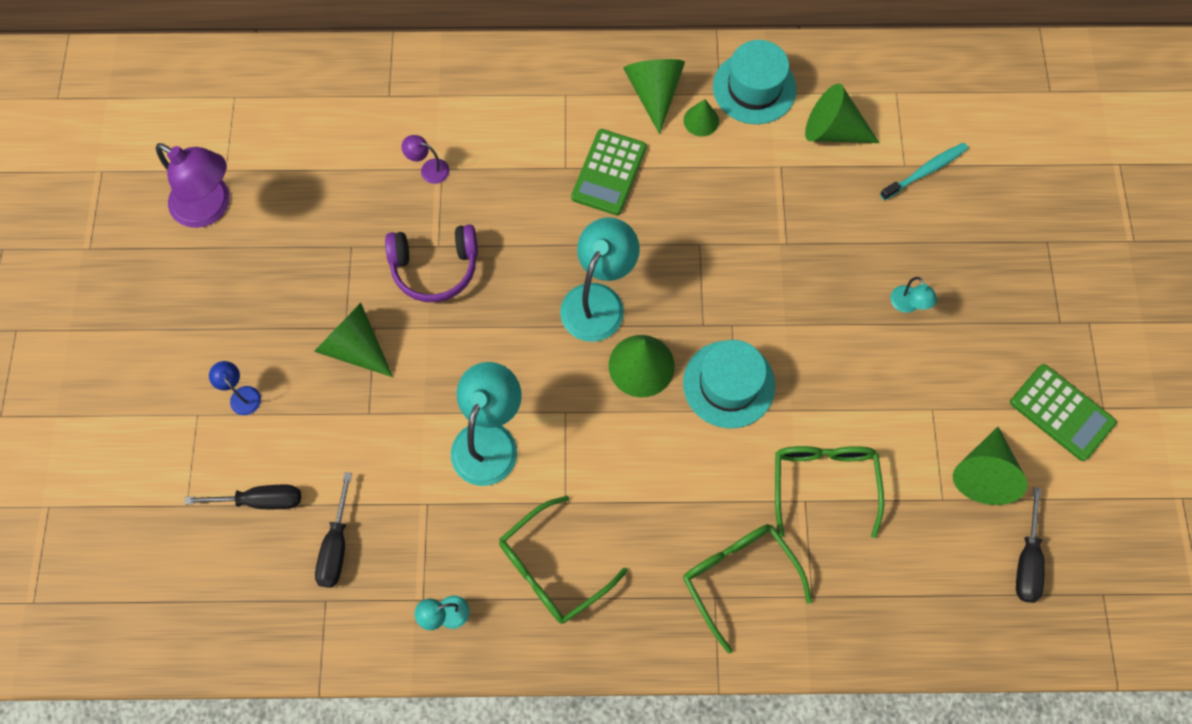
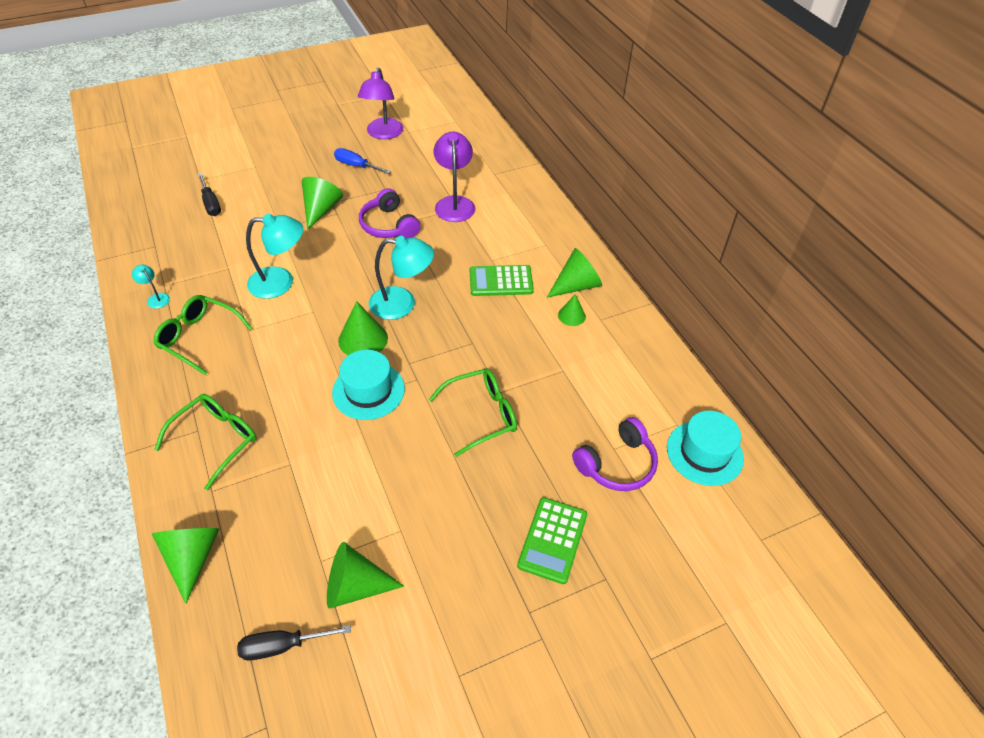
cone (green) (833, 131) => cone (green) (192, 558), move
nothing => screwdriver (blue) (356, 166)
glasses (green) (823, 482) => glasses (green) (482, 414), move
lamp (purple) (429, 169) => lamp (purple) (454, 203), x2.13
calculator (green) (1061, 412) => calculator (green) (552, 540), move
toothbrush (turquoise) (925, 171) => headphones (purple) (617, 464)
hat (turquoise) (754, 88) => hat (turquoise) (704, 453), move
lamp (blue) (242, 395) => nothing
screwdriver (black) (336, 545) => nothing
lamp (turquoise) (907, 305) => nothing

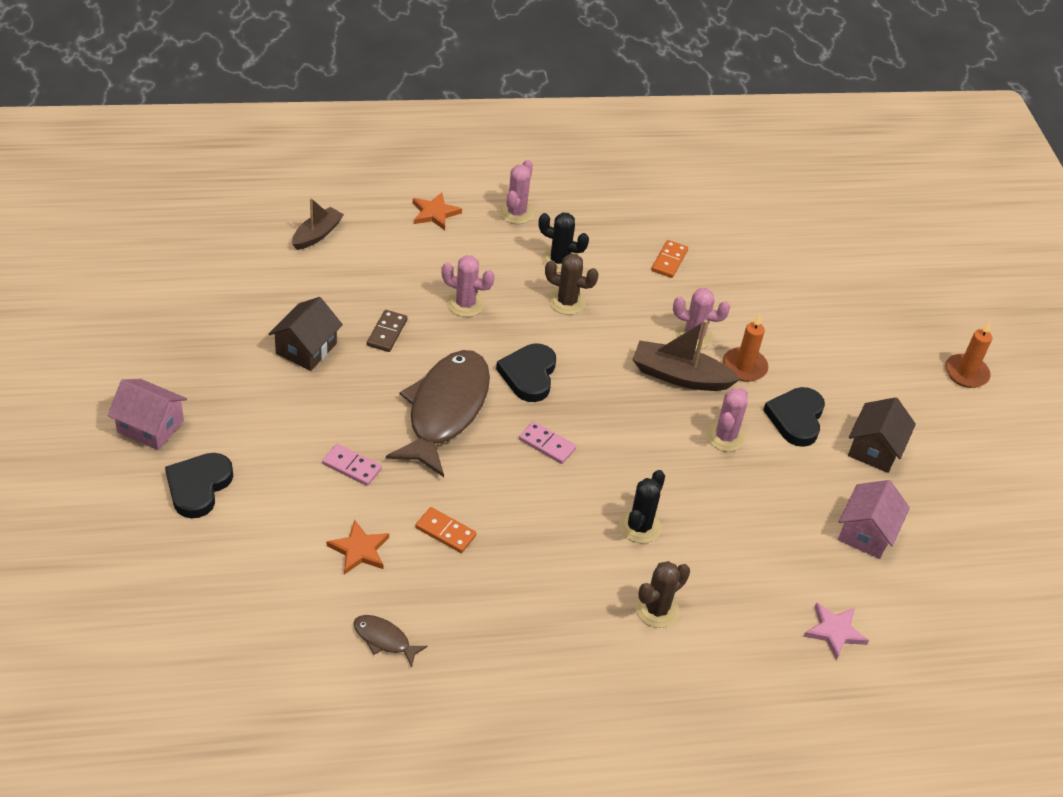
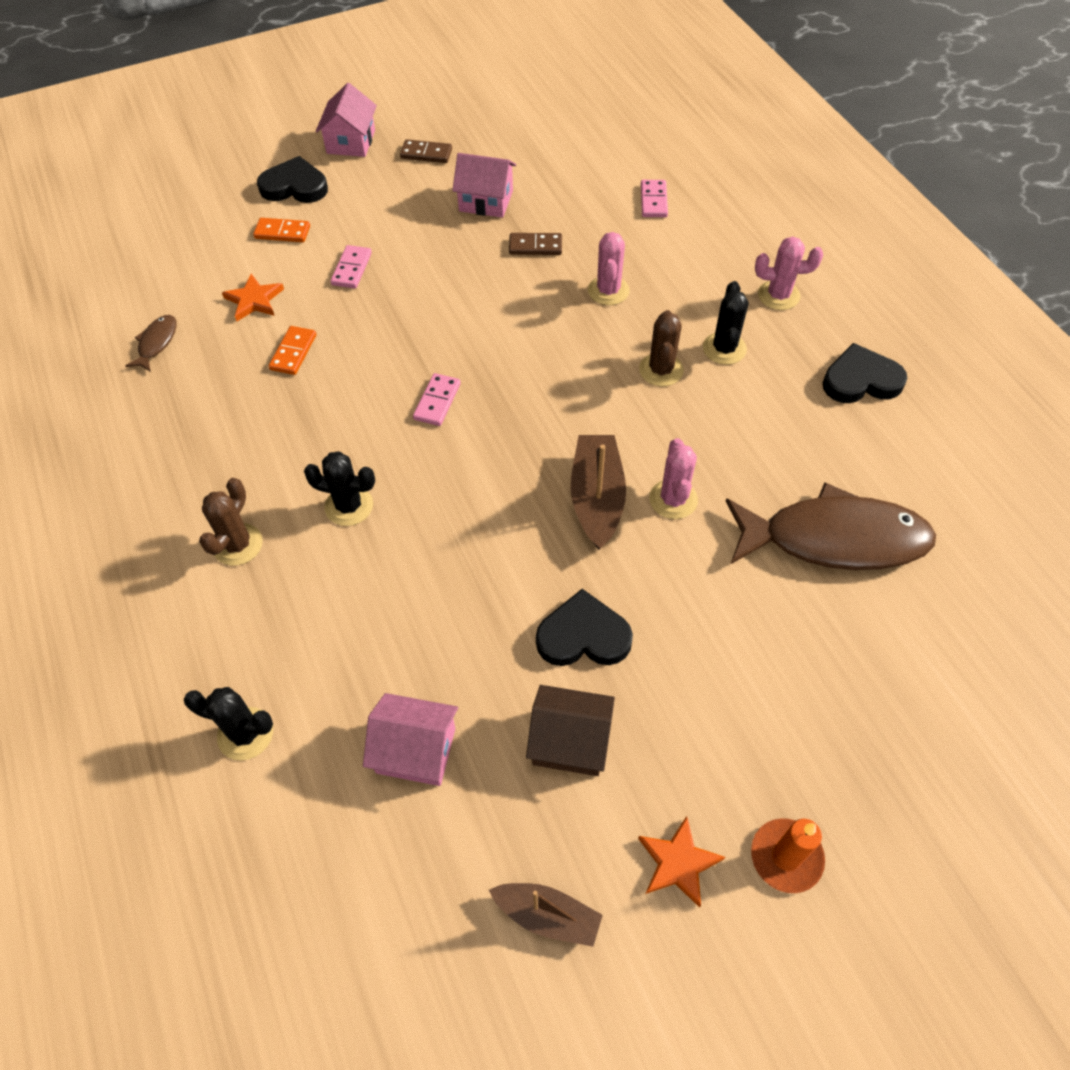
star (pink) (834, 631) => cactus (black) (245, 734)
cactus (brown) (657, 609) => cactus (brown) (238, 544), 75 degrees clockwise
domino (orange) (669, 261) => domino (orange) (282, 232), move
nothing => domino (brown) (426, 153)
house (brown) (306, 348) => house (pink) (486, 201)
boat (brown) (317, 234) => boat (brown) (547, 916), move
star (orange) (435, 213) => star (orange) (678, 862), move
nothing => domino (pink) (654, 201)
fish (brown) (445, 410) => fish (brown) (834, 539), move
heart (black) (529, 375) => heart (black) (861, 380), move
cactus (pink) (725, 437) => nothing
candle (orange) (744, 367) => nothing

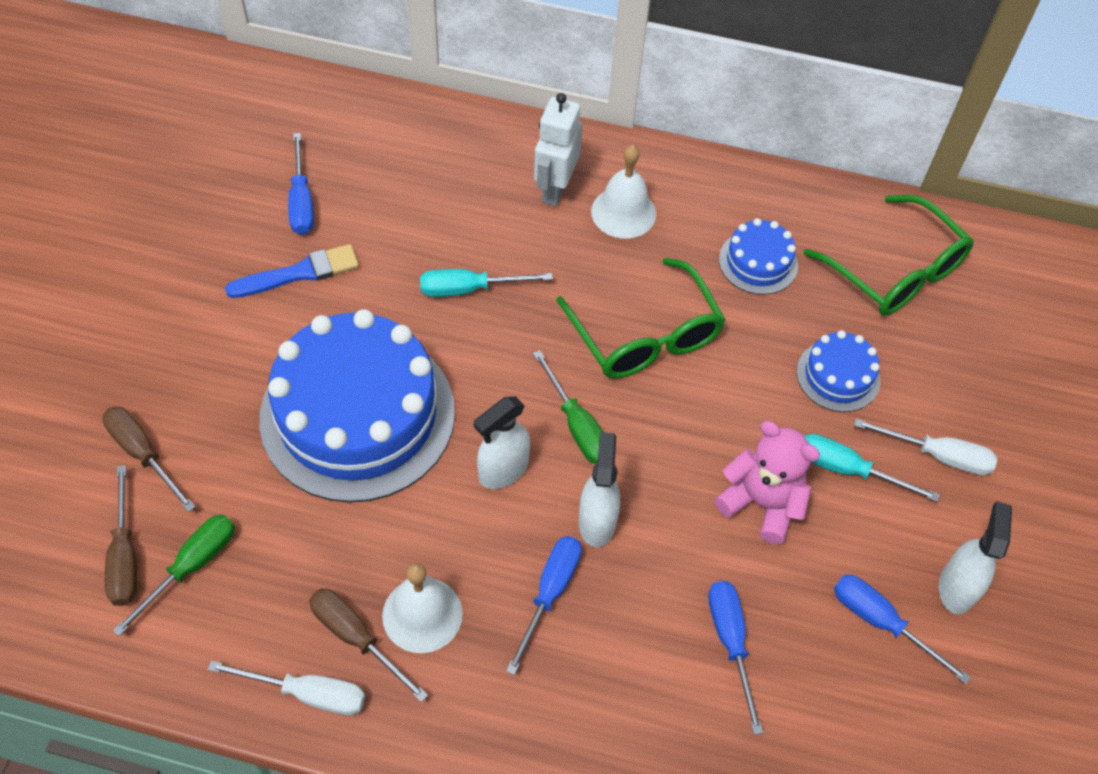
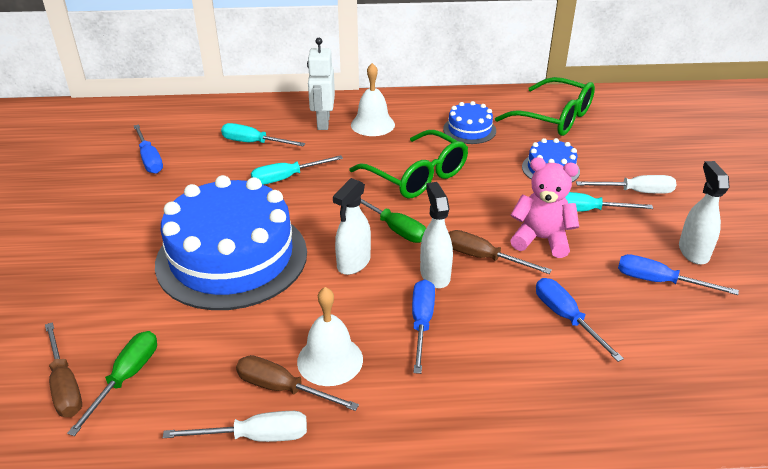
nothing => screwdriver (turquoise) (253, 143)
screwdriver (brown) (143, 454) => screwdriver (brown) (483, 258), move
brush (blue) (299, 273) => nothing

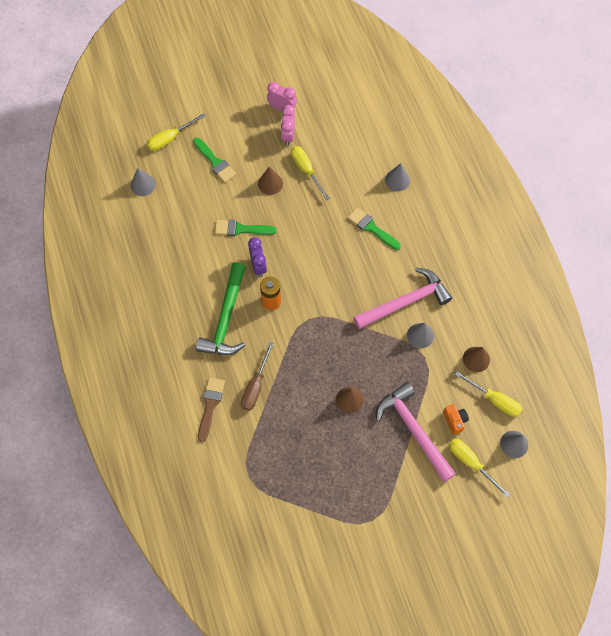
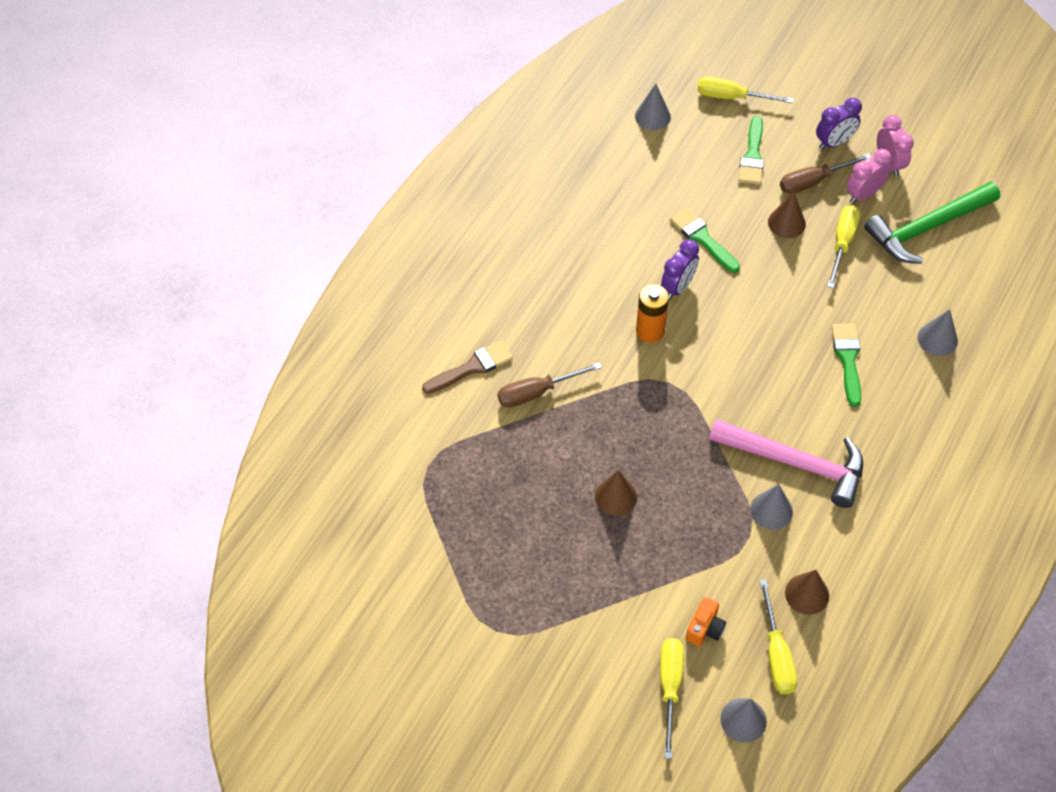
nothing => screwdriver (brown) (813, 182)
nothing => clock (purple) (834, 143)
hammer (green) (226, 318) => hammer (green) (927, 228), move
hammer (pink) (414, 430) => nothing

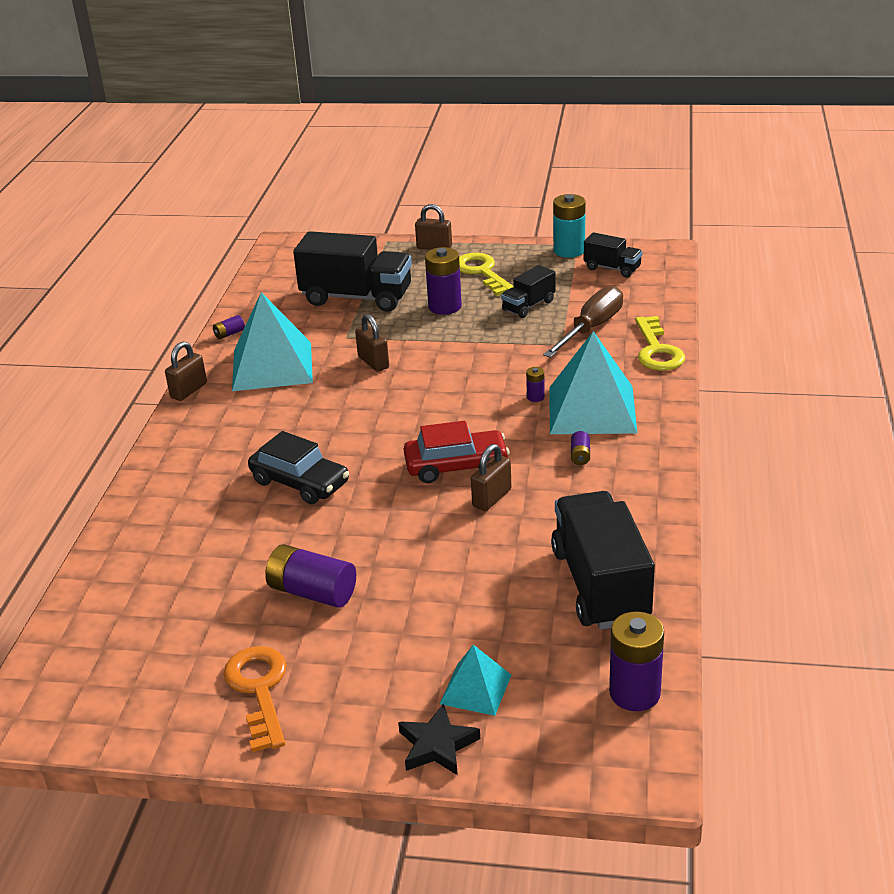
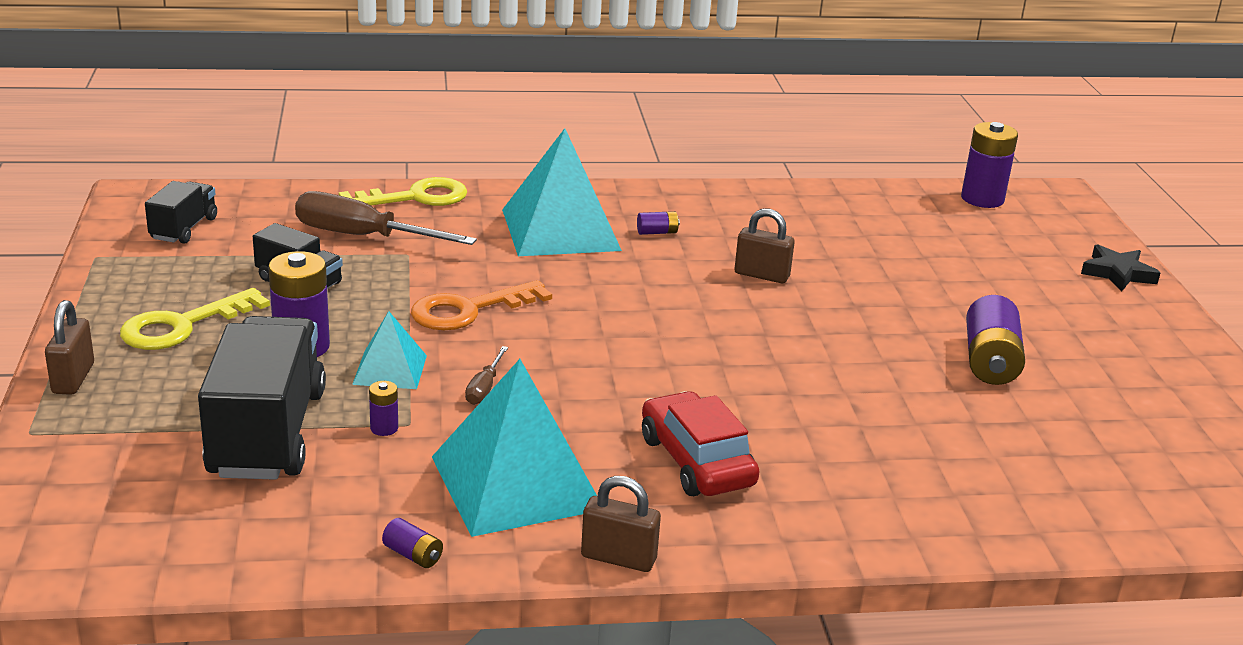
pyramid (turquoise) (475, 689) => pyramid (turquoise) (390, 369), move
battery (purple) (535, 397) => battery (purple) (384, 428), move
key (orange) (259, 690) => key (orange) (468, 310), move
padlock (brown) (373, 362) => screwdriver (brown) (484, 388)
car (red) (456, 466) => car (red) (696, 461), move
car (black) (300, 482) => nothing
truck (black) (600, 585) => nothing
battery (turquoise) (569, 250) => nothing

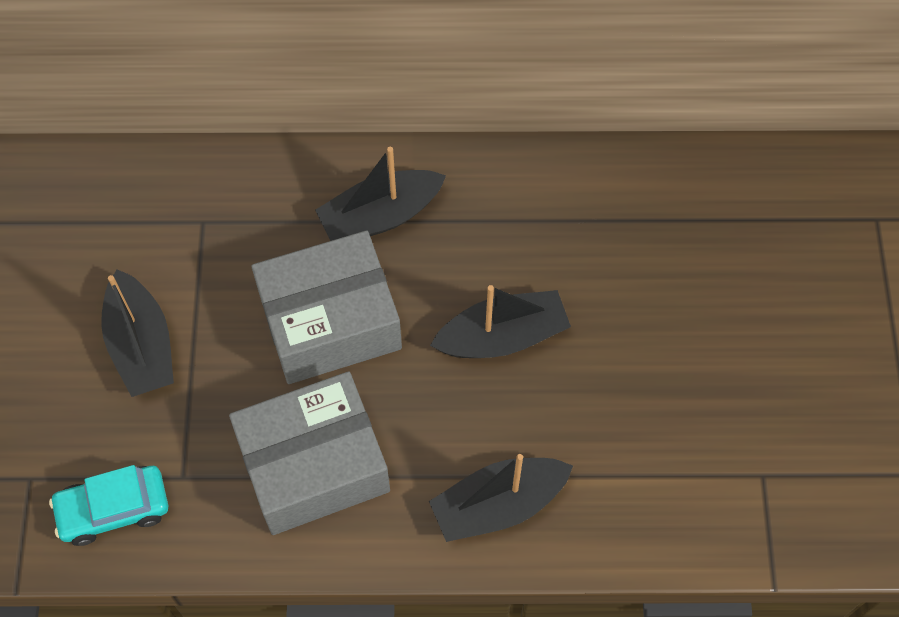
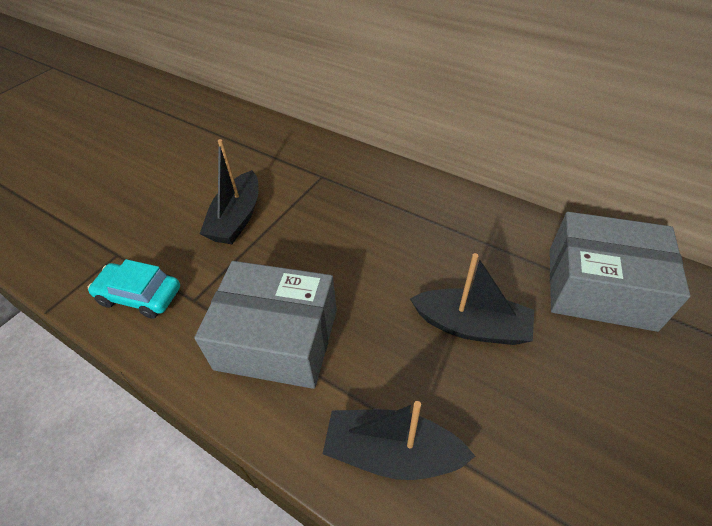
box (grey) (330, 322) => box (grey) (599, 287), move
boat (black) (380, 216) => nothing

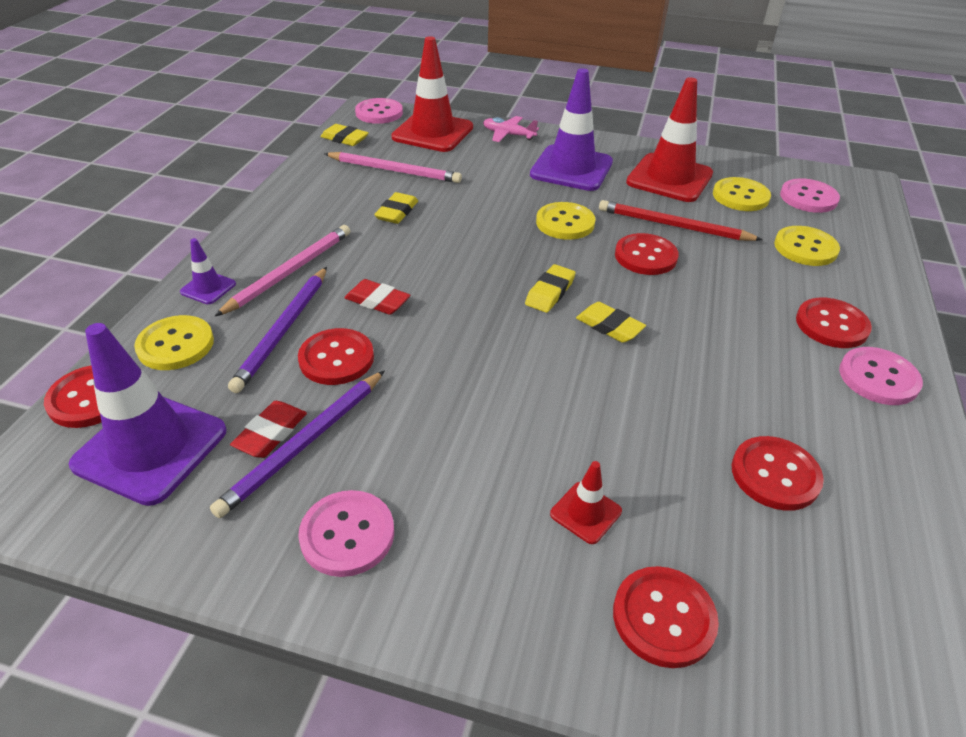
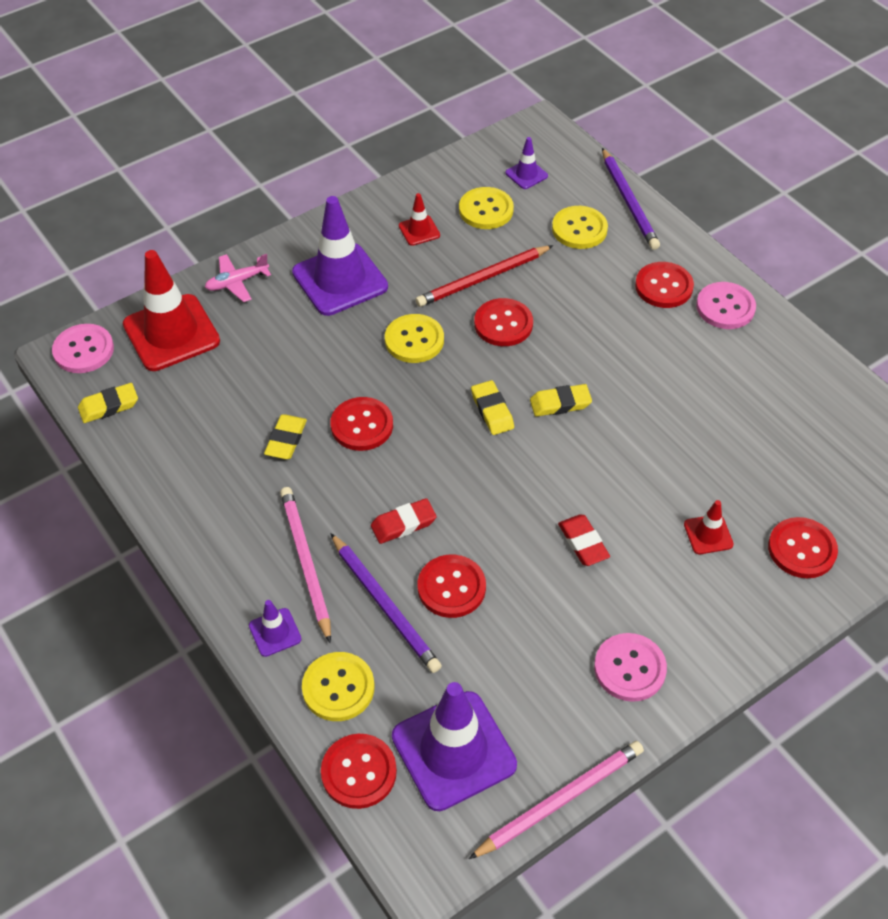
eraser (yellow) (397, 212) => eraser (yellow) (286, 440), 45 degrees clockwise
button (red) (775, 475) => button (red) (362, 425), move
traffic cone (red) (669, 178) => traffic cone (red) (419, 230), x0.46
pencil (pink) (394, 170) => pencil (pink) (560, 800), move
button (pink) (808, 198) => traffic cone (purple) (526, 174)
eraser (red) (271, 433) => eraser (red) (583, 543), move
pencil (purple) (305, 444) => pencil (purple) (629, 202), move

